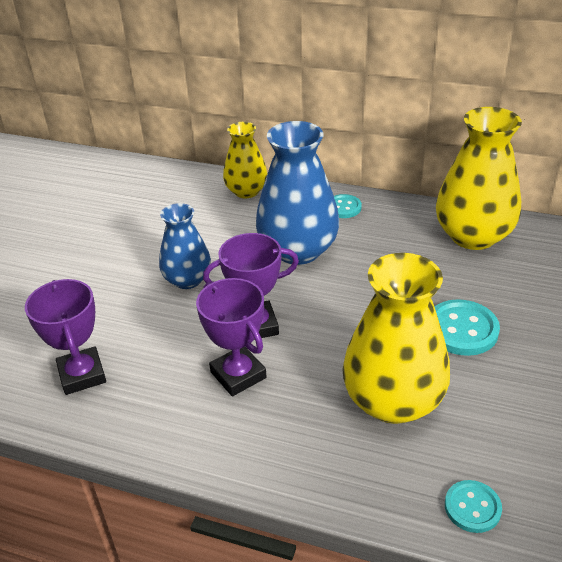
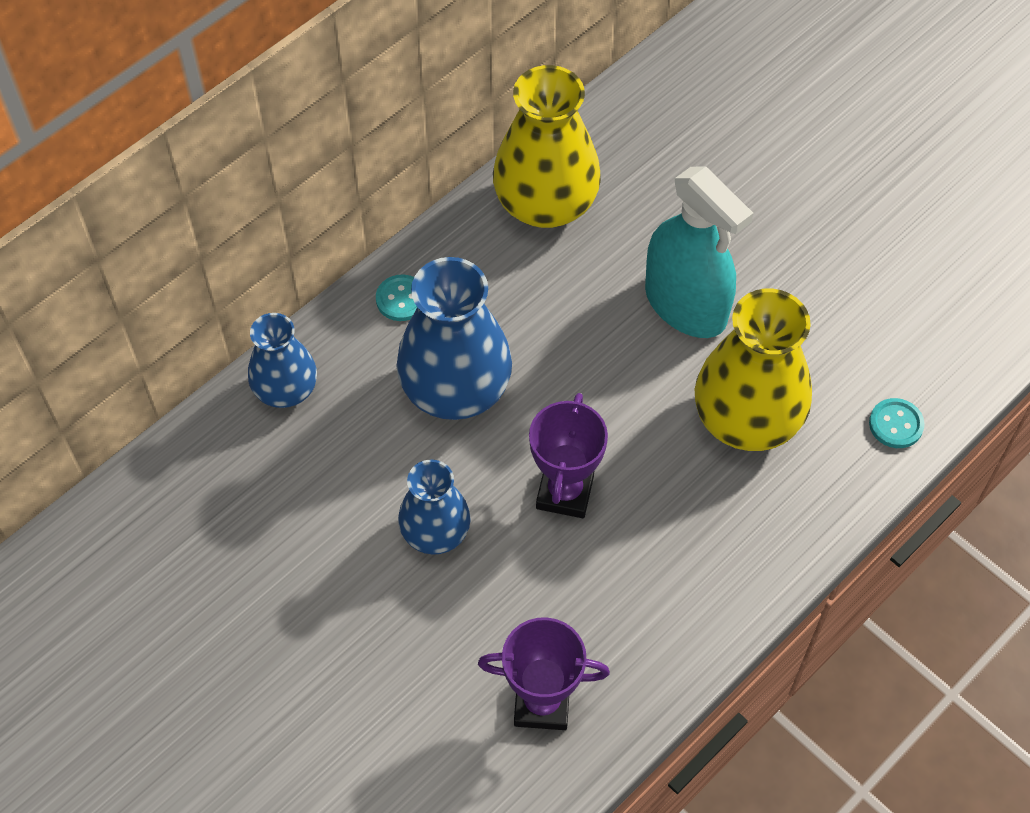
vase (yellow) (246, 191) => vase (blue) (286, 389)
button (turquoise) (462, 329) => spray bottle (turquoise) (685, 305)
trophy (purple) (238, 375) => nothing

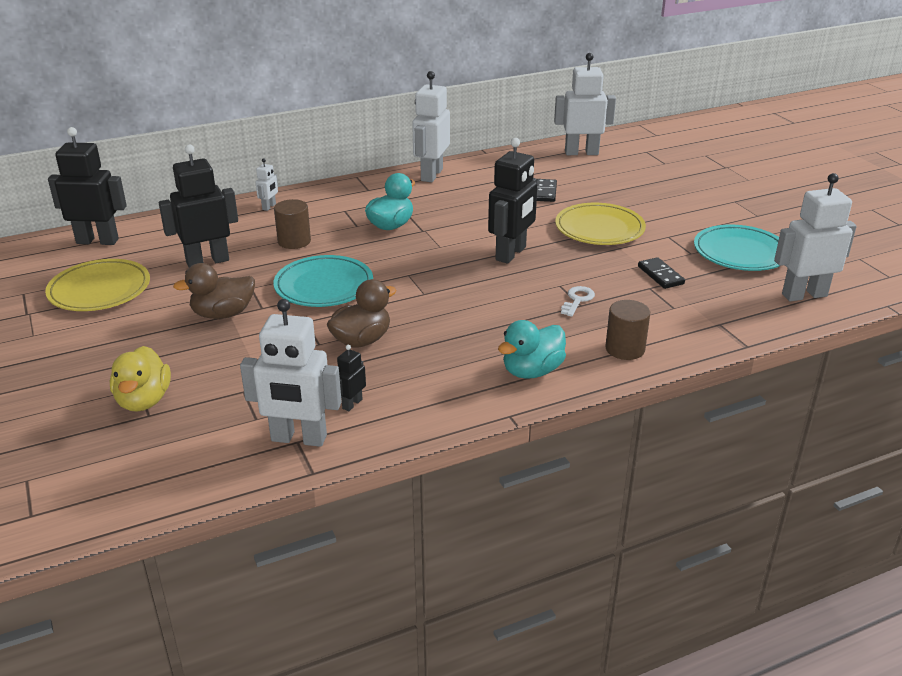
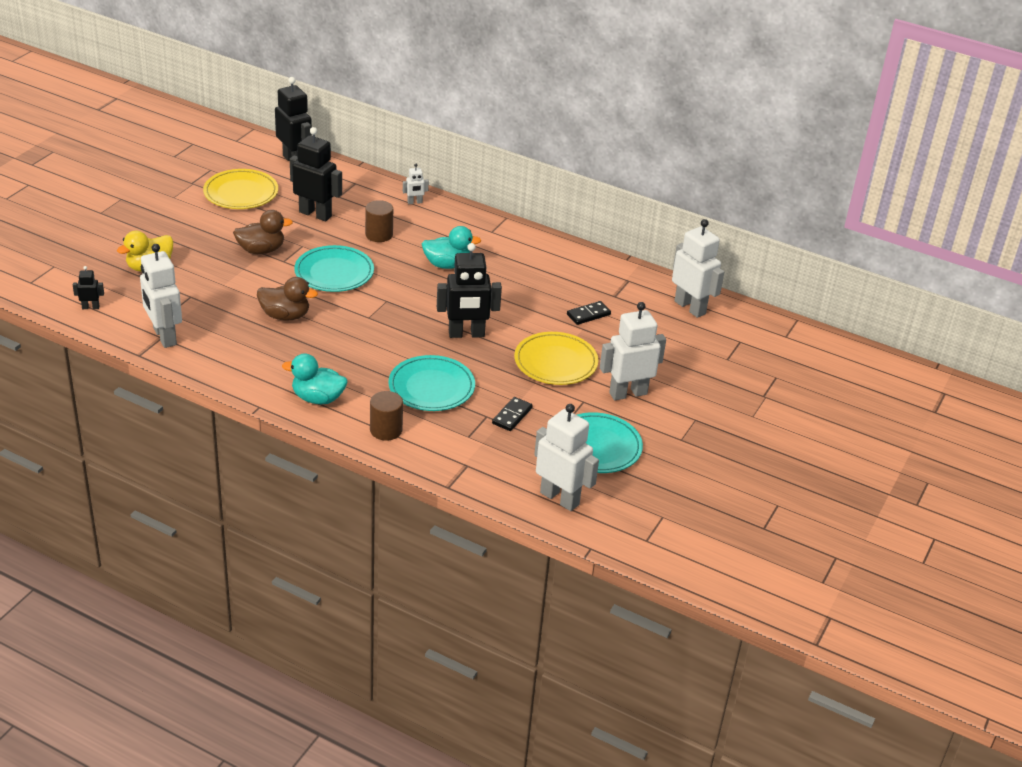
robot (black) (352, 404) => robot (black) (90, 307), move
duck (brown) (223, 314) => duck (brown) (261, 250), 135 degrees clockwise
key (white) (577, 300) => plate (turquoise) (431, 387)
robot (white) (431, 175) => robot (white) (628, 393), move

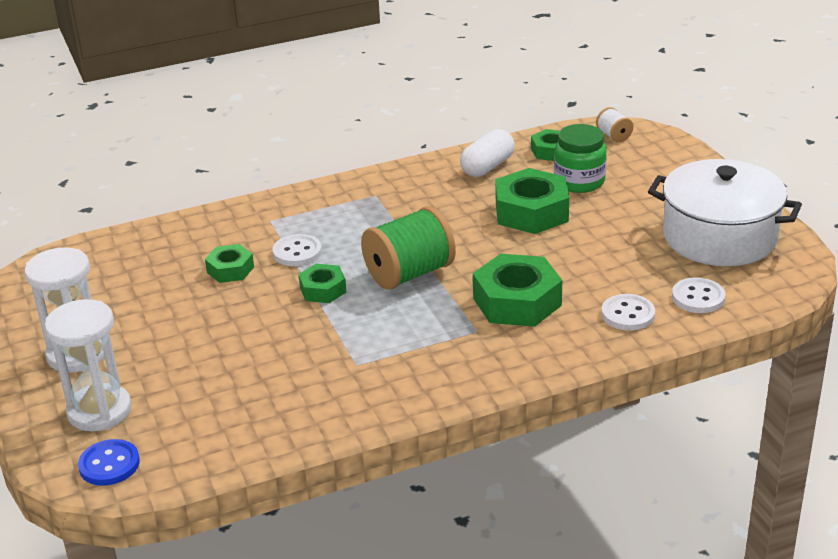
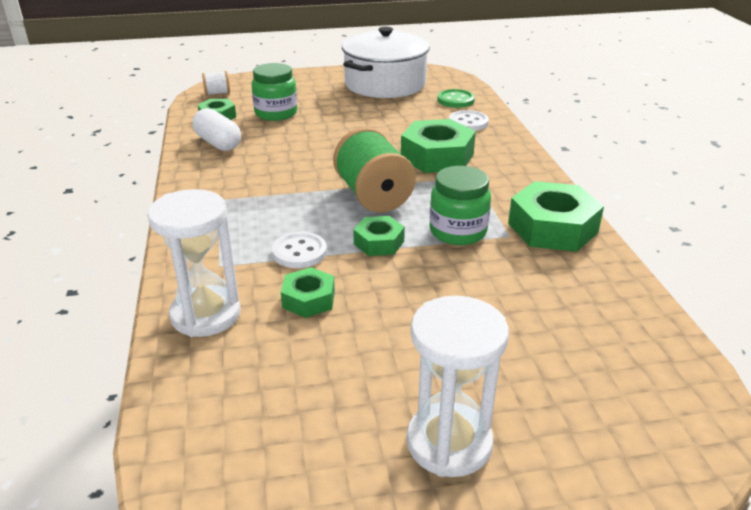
hourglass (white) (99, 411) => hourglass (white) (206, 314), move
nothing => jar (green) (458, 231)
button (white) (698, 297) => button (green) (455, 100)
nut (green) (531, 212) => nut (green) (552, 228), move
button (blue) (109, 464) => nothing

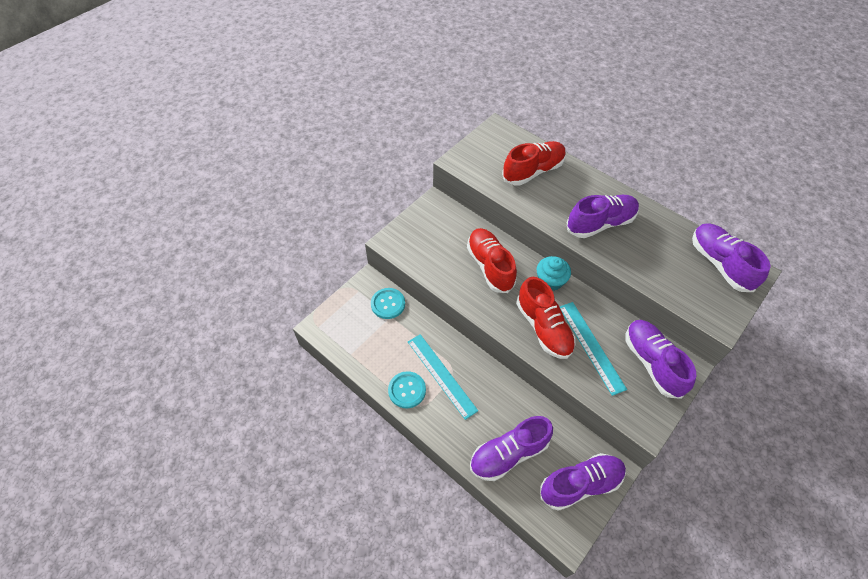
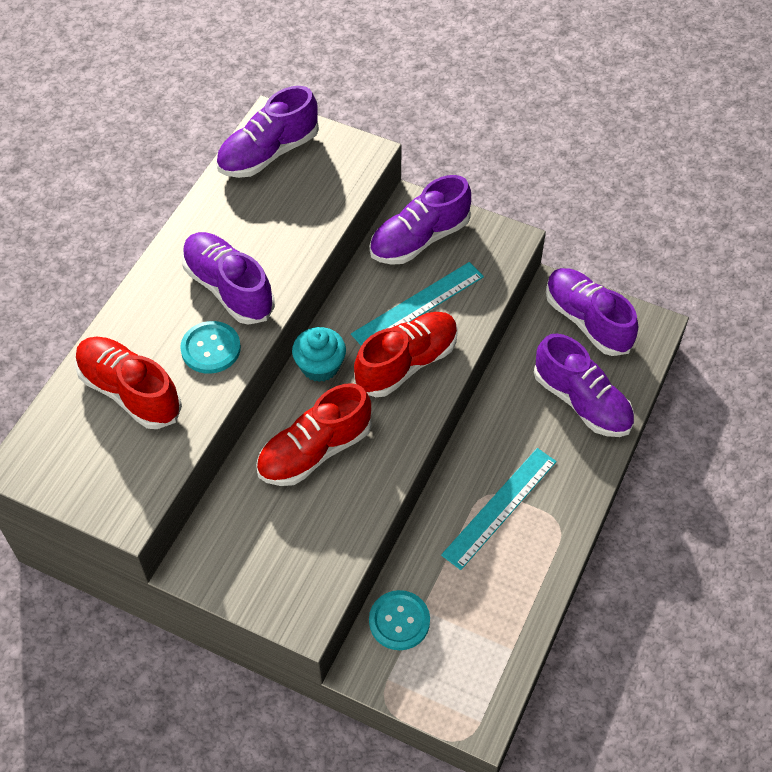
button (turquoise) (407, 390) => button (turquoise) (211, 348), move

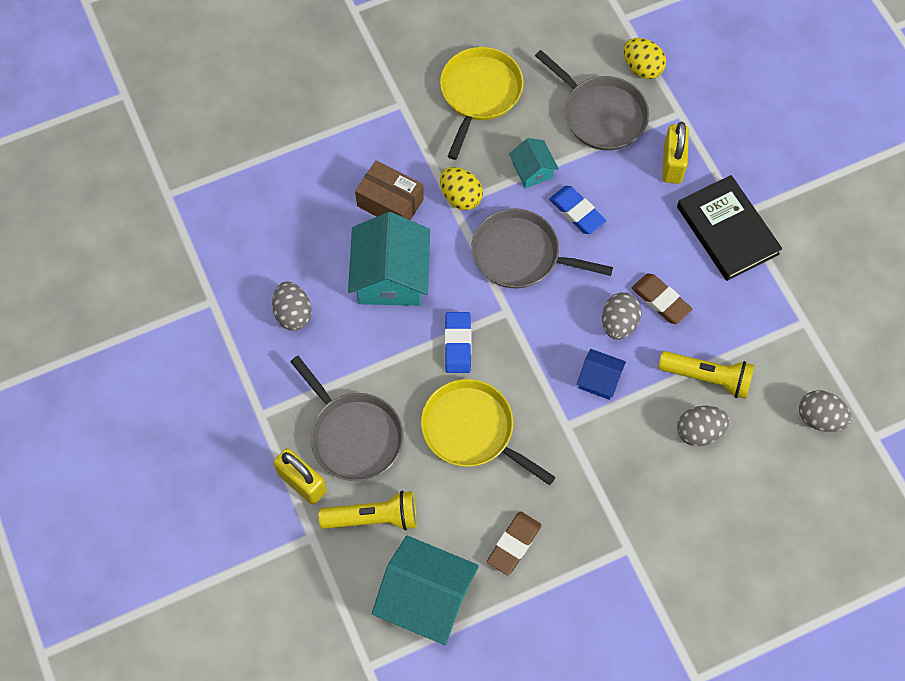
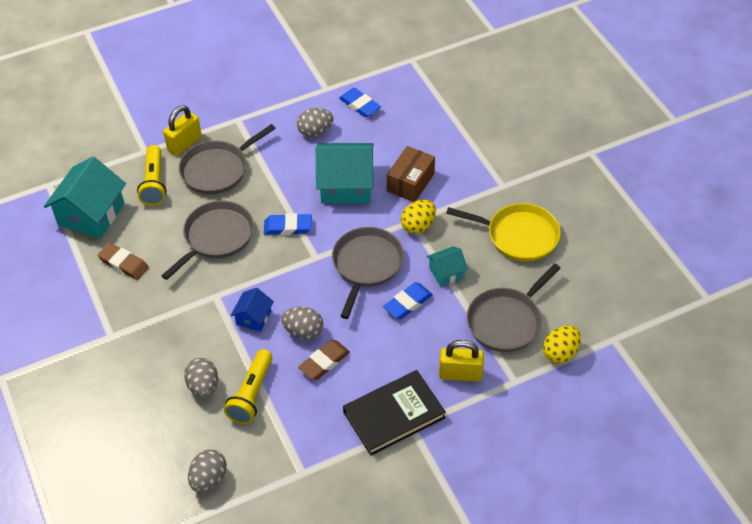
pan (yellow) (472, 430) => pan (grey) (216, 237)
nothing => eraser (blue) (360, 105)

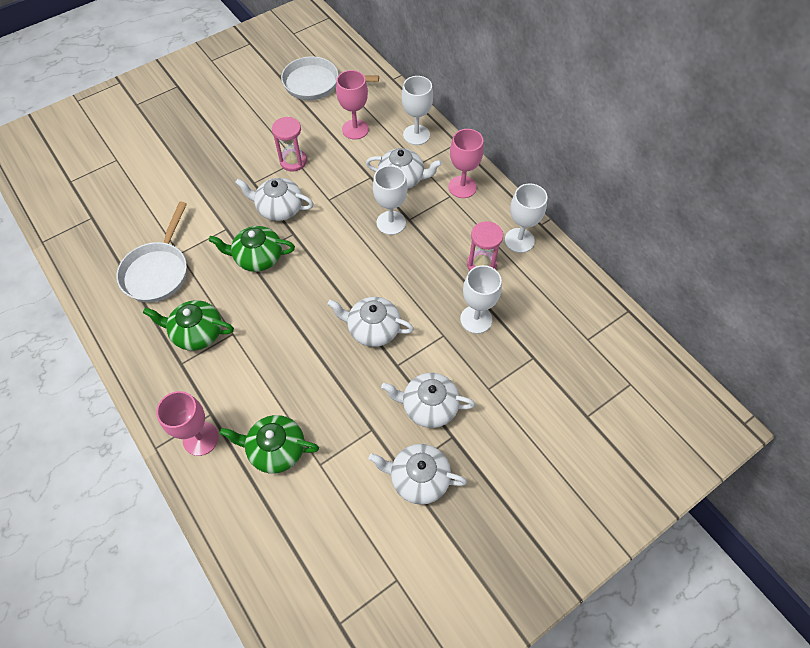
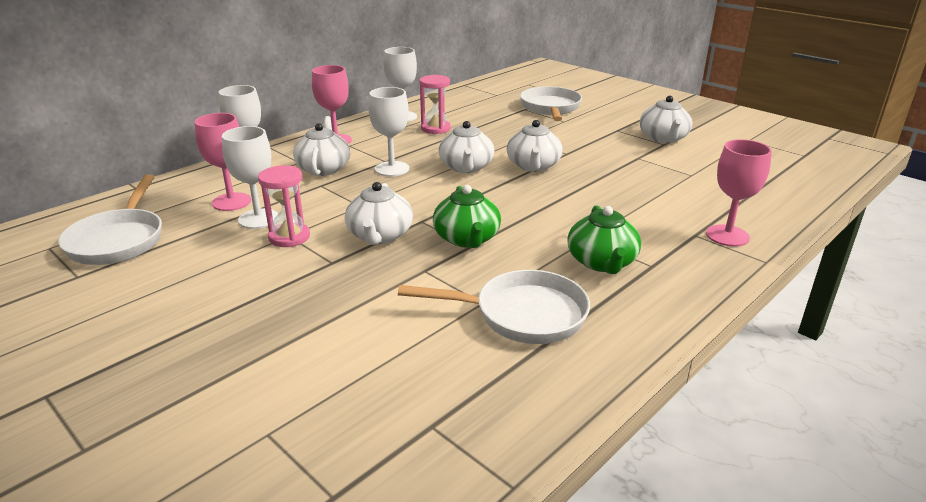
goblet (white) (476, 319) => goblet (white) (258, 219), move
teapot (white) (429, 406) => teapot (white) (466, 167), move
nothing => pan (white) (550, 108)
teapot (green) (276, 449) => nothing

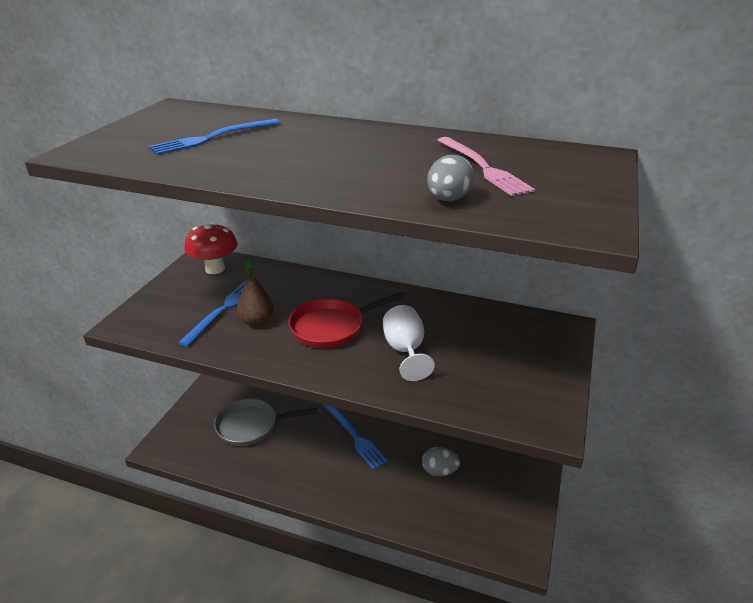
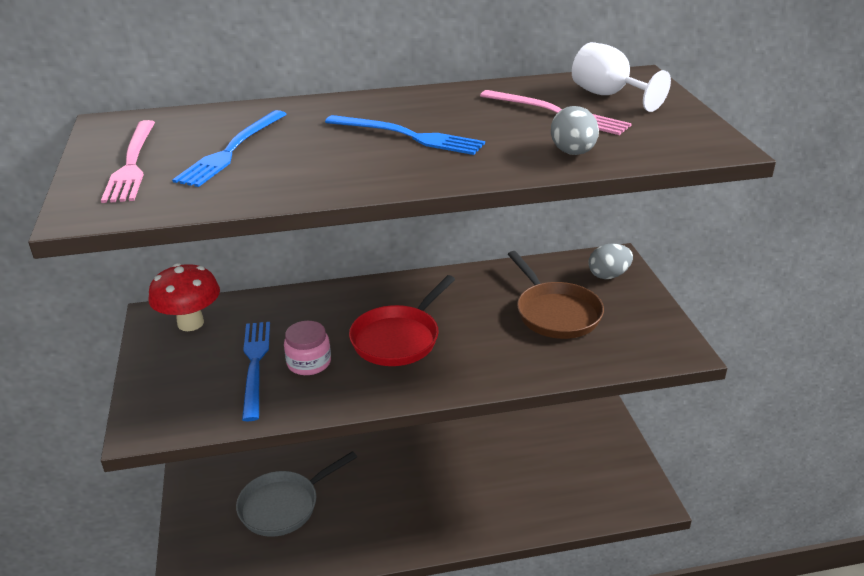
nothing => fork (pink) (132, 163)
pear (brown) (257, 321) => jar (pink) (309, 362)
fork (blue) (354, 435) => fork (blue) (408, 136), move
nothing => pan (brown) (555, 313)
goblet (white) (405, 351) => goblet (white) (608, 95), move
egg (grey) (439, 471) => egg (grey) (608, 275), move

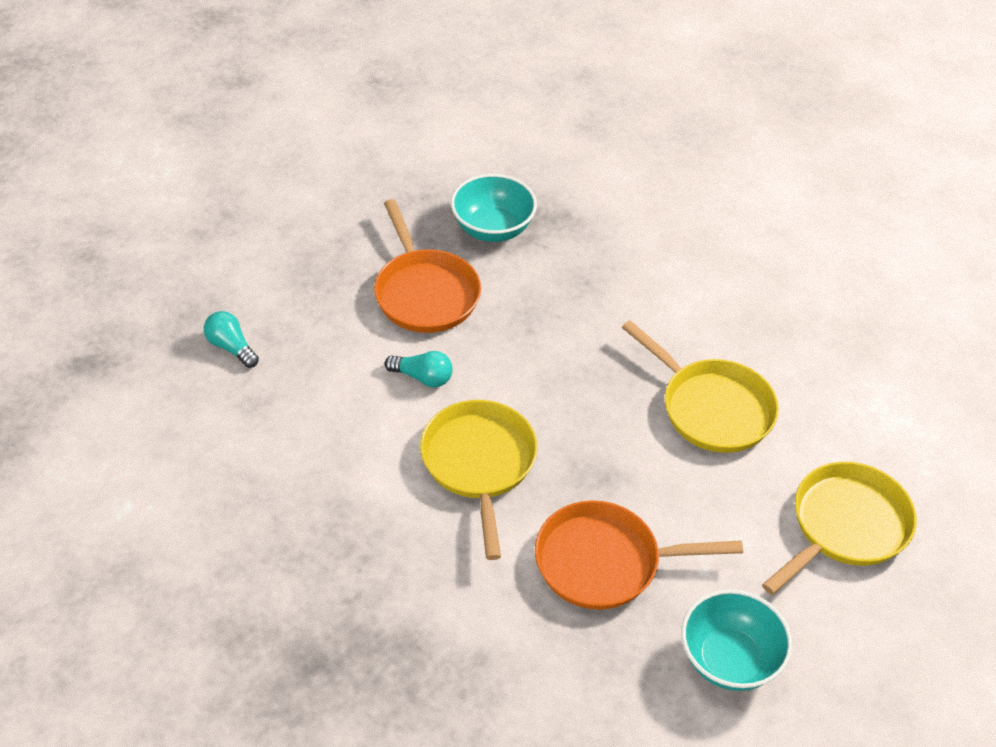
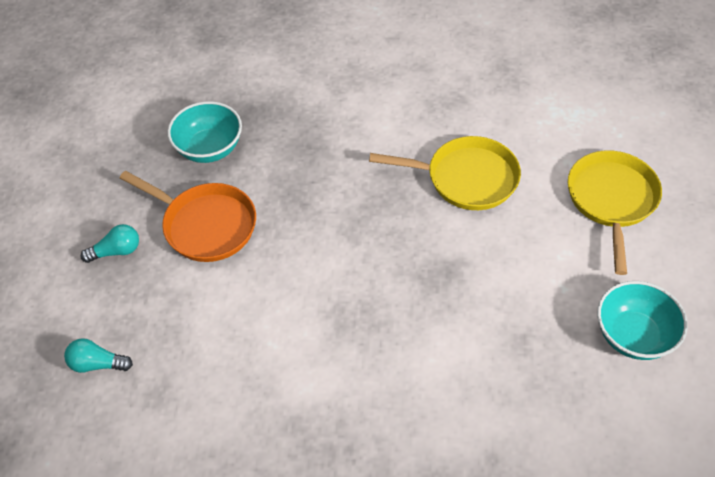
light bulb (turquoise) (422, 377) => light bulb (turquoise) (116, 251), move
pan (yellow) (479, 464) => nothing
pan (orange) (605, 562) => nothing

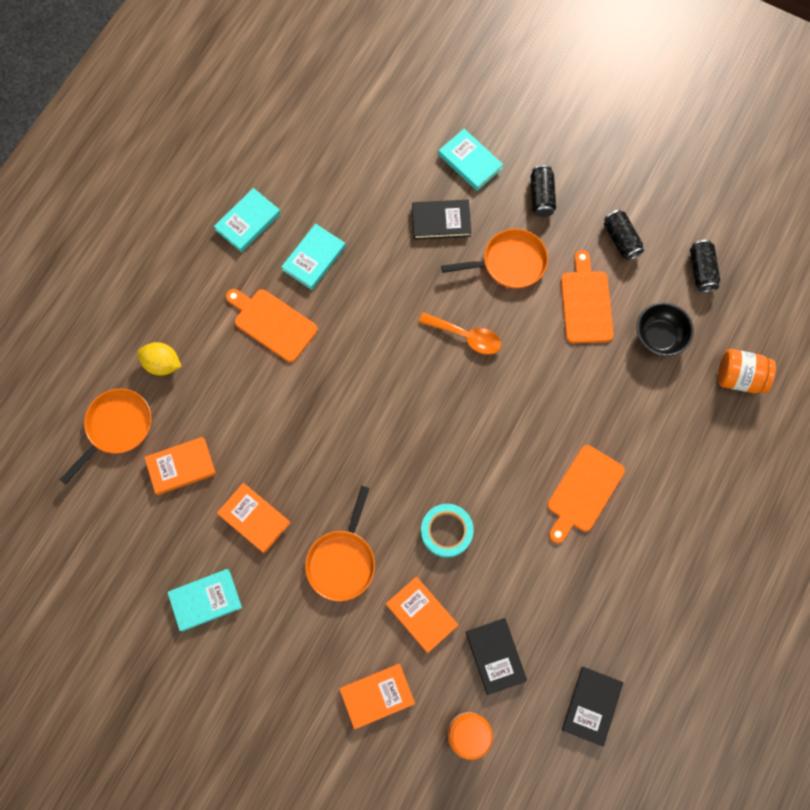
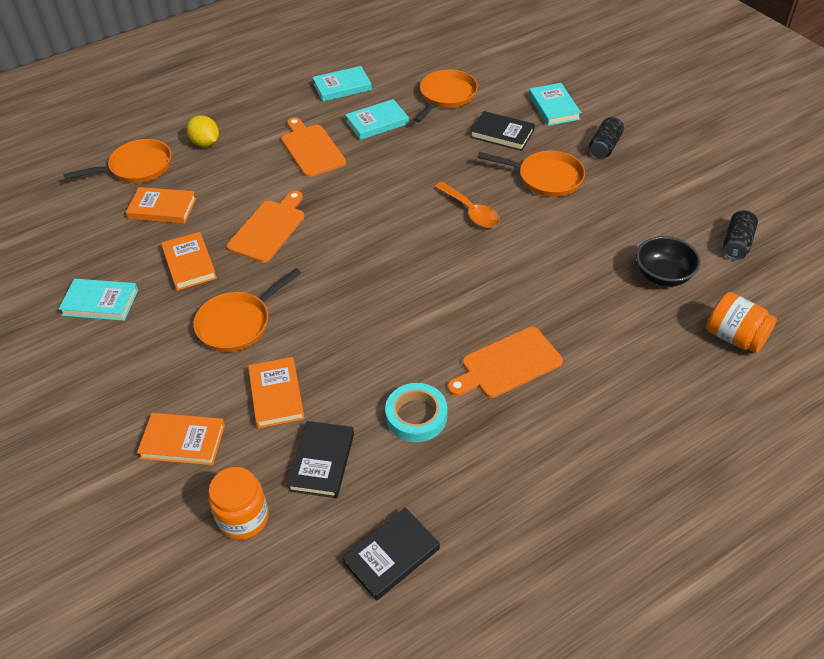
cutting board (orange) (586, 303) => cutting board (orange) (269, 229), move
tape (turquoise) (446, 531) => tape (turquoise) (416, 416), move
nothing => pan (orange) (446, 96)
can (black) (621, 240) => nothing

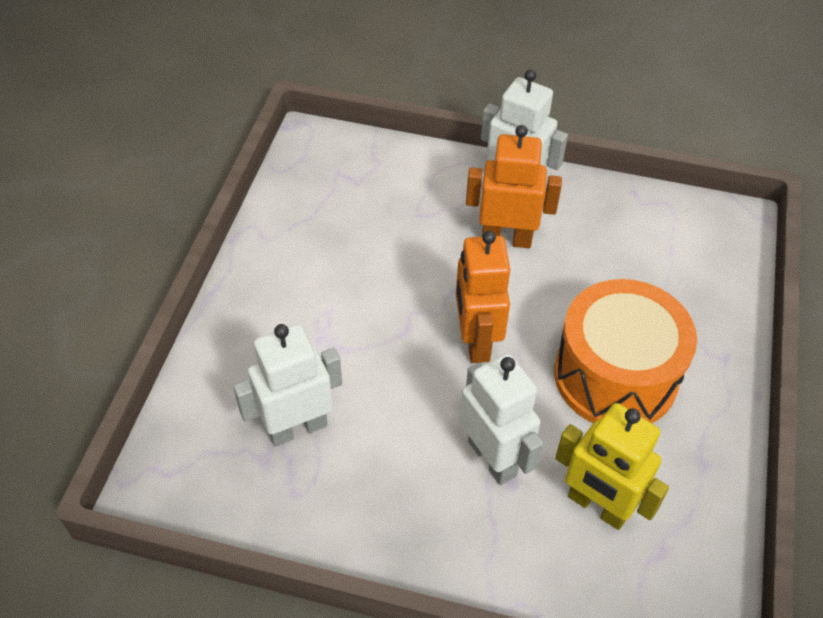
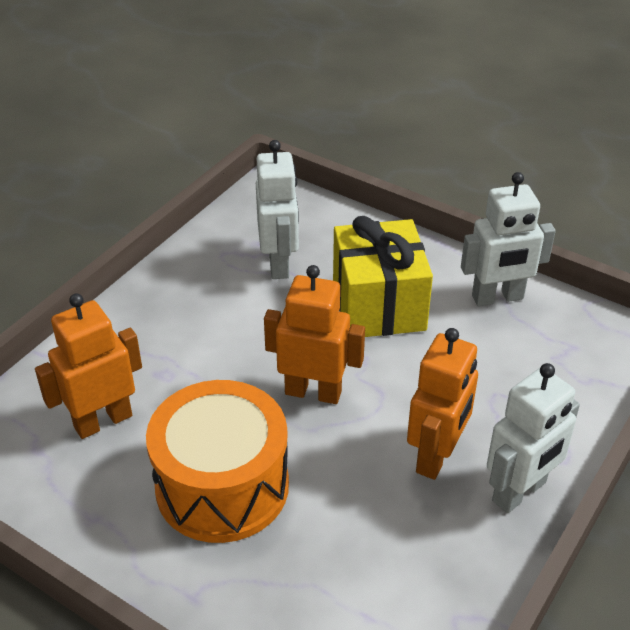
robot (yellow) (597, 506) => robot (orange) (103, 421)
nothing => gift (yellow) (378, 305)
robot (white) (492, 458) => robot (white) (497, 298), move

